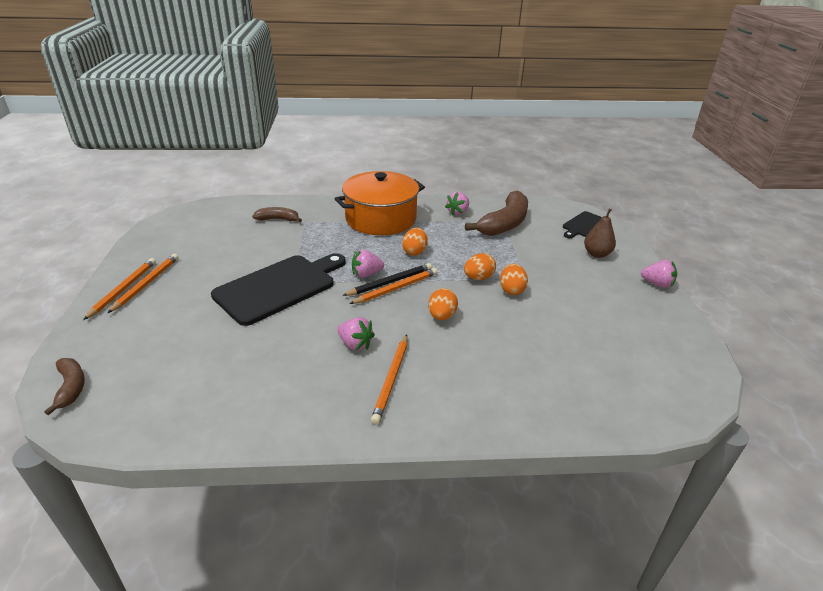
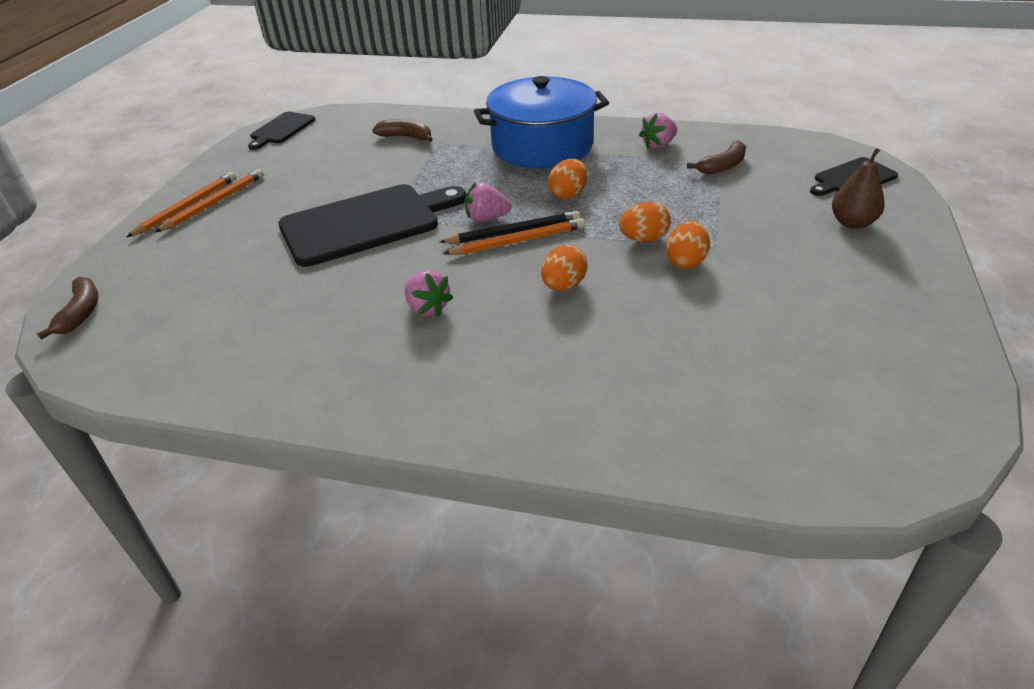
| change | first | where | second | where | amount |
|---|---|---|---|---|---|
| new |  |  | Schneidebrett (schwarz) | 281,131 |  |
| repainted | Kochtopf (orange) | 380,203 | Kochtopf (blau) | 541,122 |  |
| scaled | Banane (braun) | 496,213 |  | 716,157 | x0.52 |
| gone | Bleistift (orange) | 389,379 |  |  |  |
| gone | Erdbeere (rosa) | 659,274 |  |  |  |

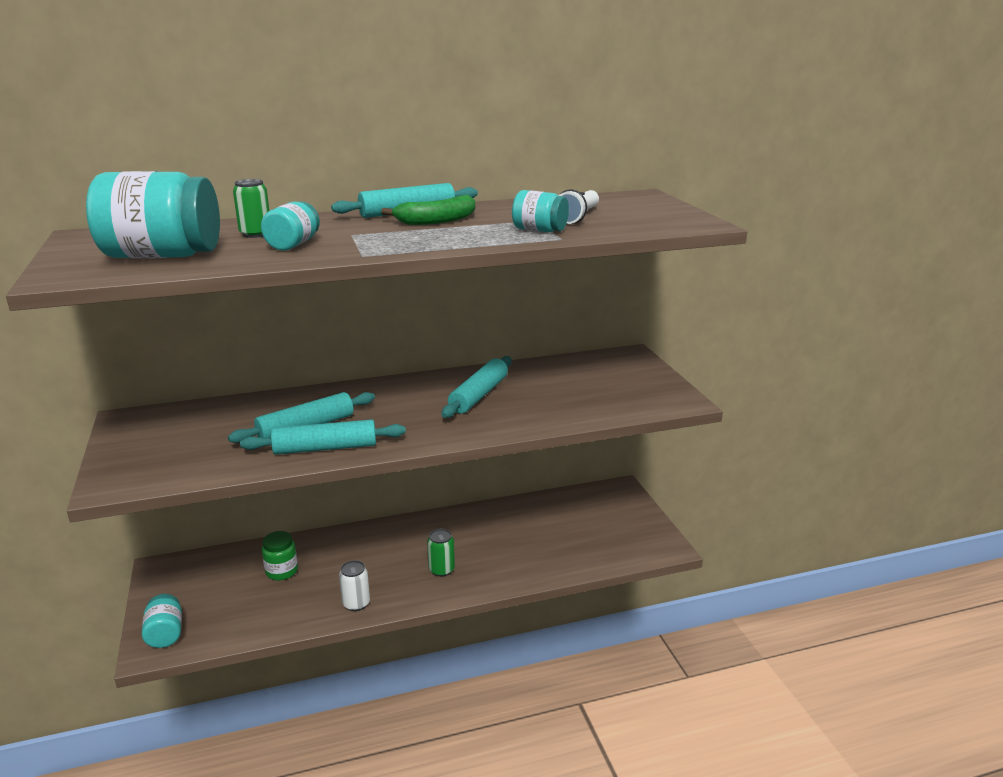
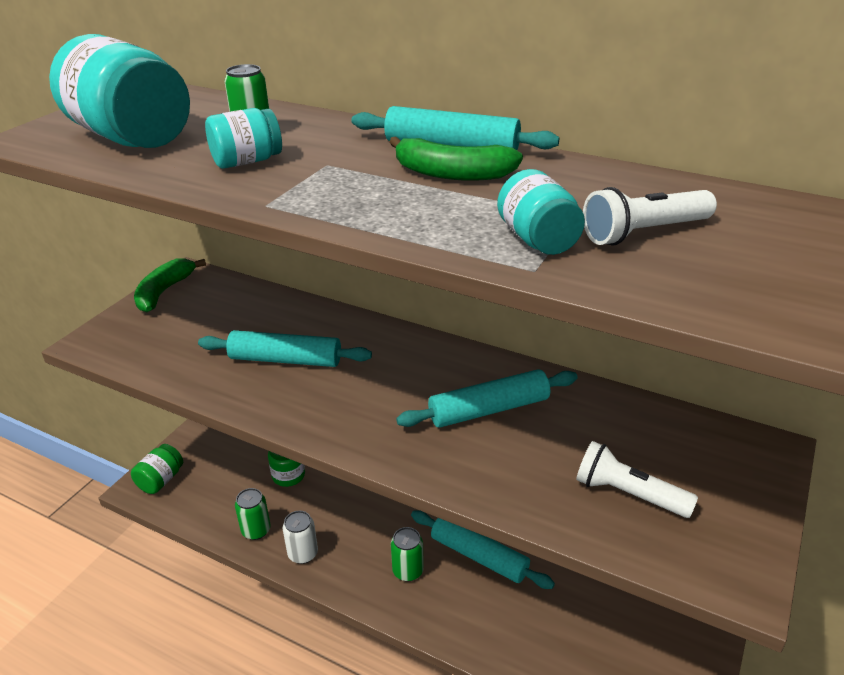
| change | first | where | second | where | amount |
|---|---|---|---|---|---|
| repainted | Einmachglas (türkis) | 162,621 | Einmachglas (grün) | 157,469 |  |
| new |  |  | Banane (grün) | 170,285 |  |
| new |  |  | Dose (grün) | 253,514 |  |
| shifted | Nudelholz (türkis) | 323,437 |  | 483,549 |  |
| new |  |  | Taschenlampe (weiß) | 637,479 |  |

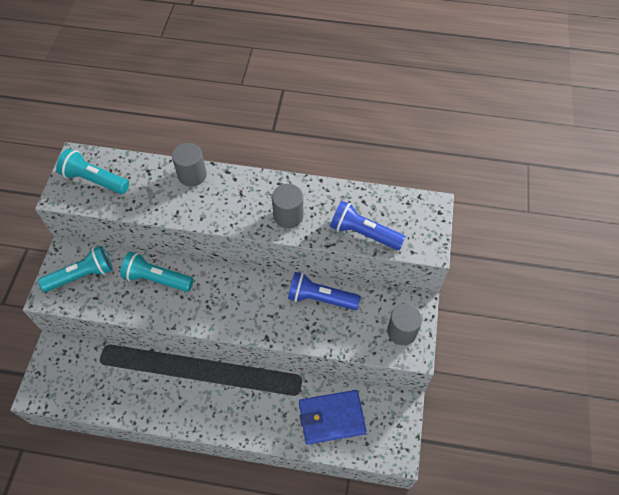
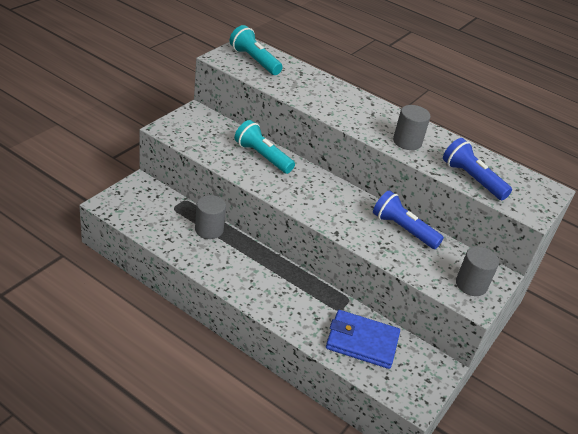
| change | first | where | second | where | amount |
|---|---|---|---|---|---|
| shifted | Vollzylinder (grau) | 189,165 |  | 210,217 |  |
| gone | Taschenlampe (türkis) | 75,269 |  |  |  |

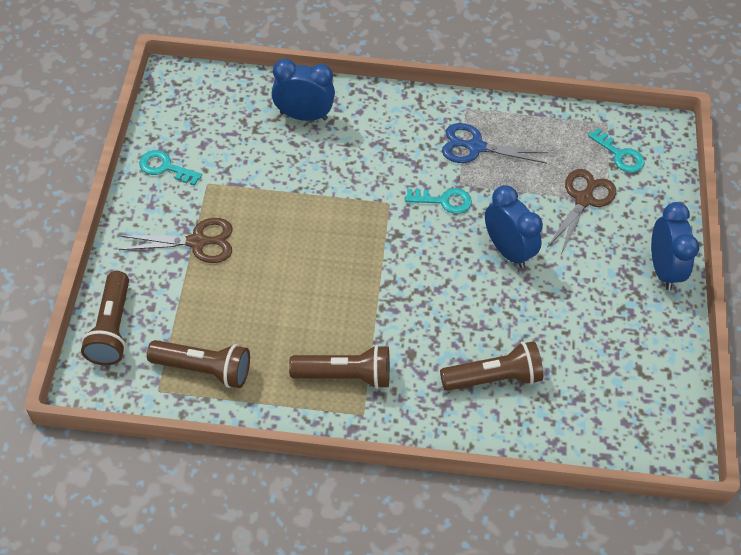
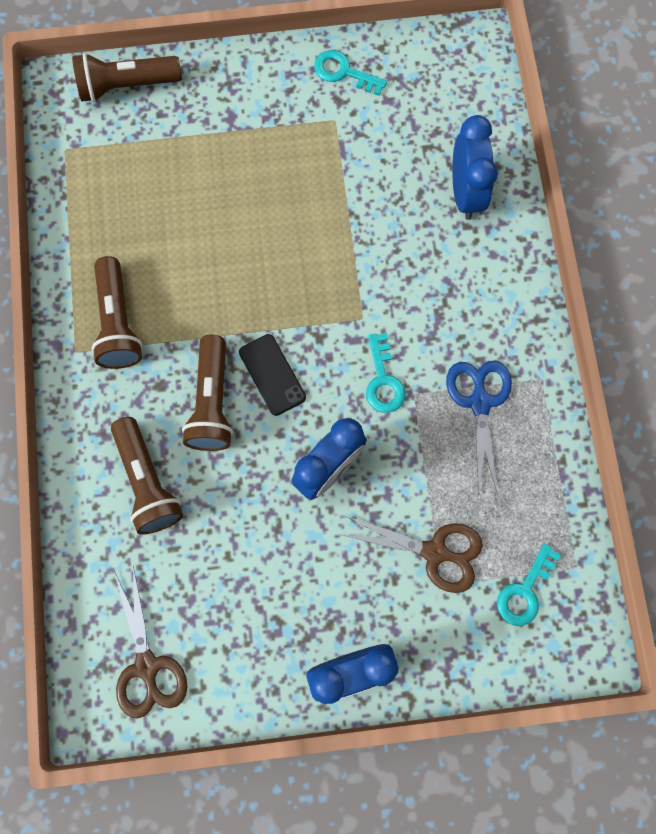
| change | first | where | second | where | amount |
|---|---|---|---|---|---|
| shifted | Schere (braun) | 176,240 |  | 150,642 |  |
| shifted | Taschenlampe (braun) | 198,364 |  | 207,393 |  |
| new |  |  | Handy (schwarz) | 272,375 |  |
| rotated | Schlüssel (türkis) | 170,168 |  | 350,73 | 75 degrees counterclockwise |

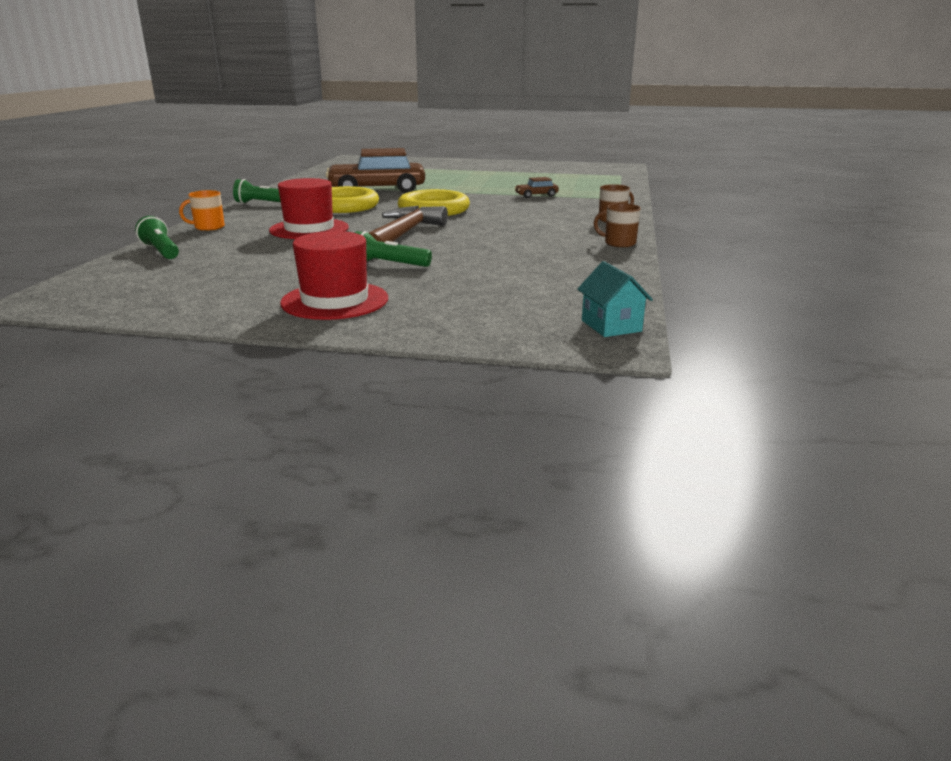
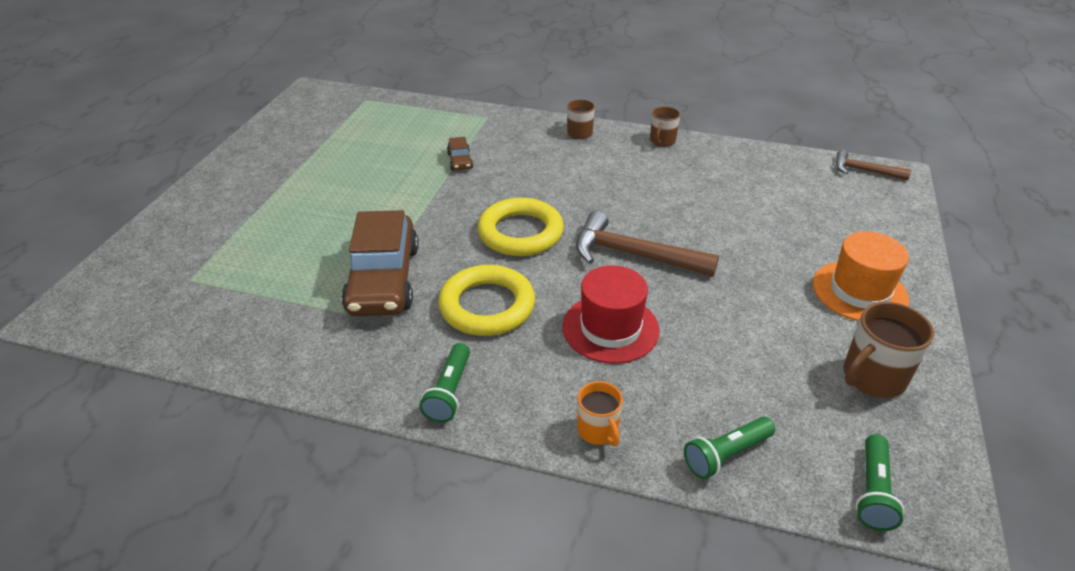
| change | first | where | second | where | amount |
|---|---|---|---|---|---|
| repainted | Hut (rot) | 334,275 | Hut (orange) | 861,276 |  |
| swapped | Haus (türkis) | 615,299 | Hammer (braun) | 873,165 |  |
| new |  |  | Tasse (braun) | 888,350 |  |
| shifted | Taschenlampe (grün) | 393,249 |  | 879,482 |  |

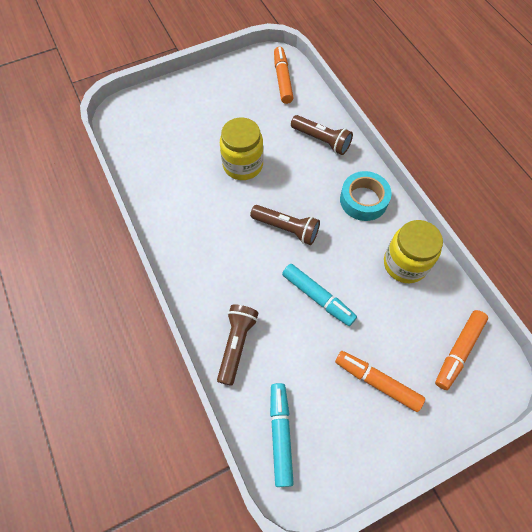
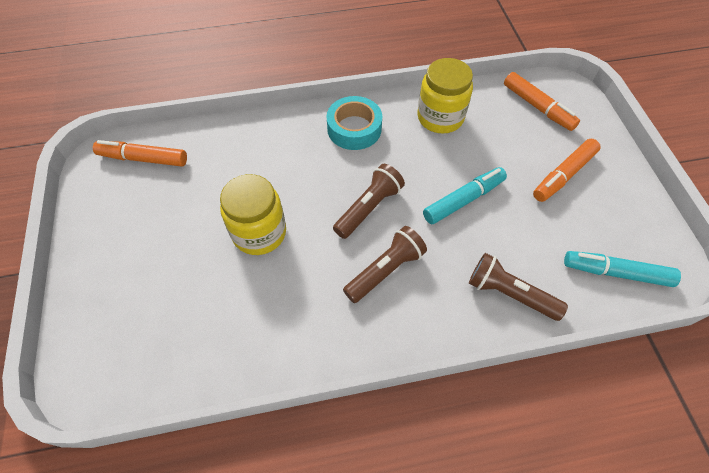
| change | first | where | second | where | amount |
|---|---|---|---|---|---|
| shifted | Taschenlampe (braun) | 322,135 |  | 385,264 |  |

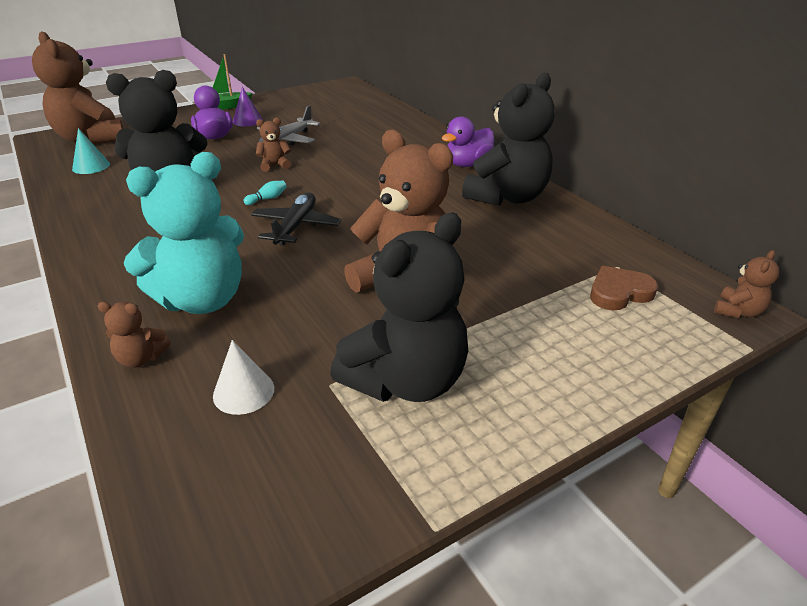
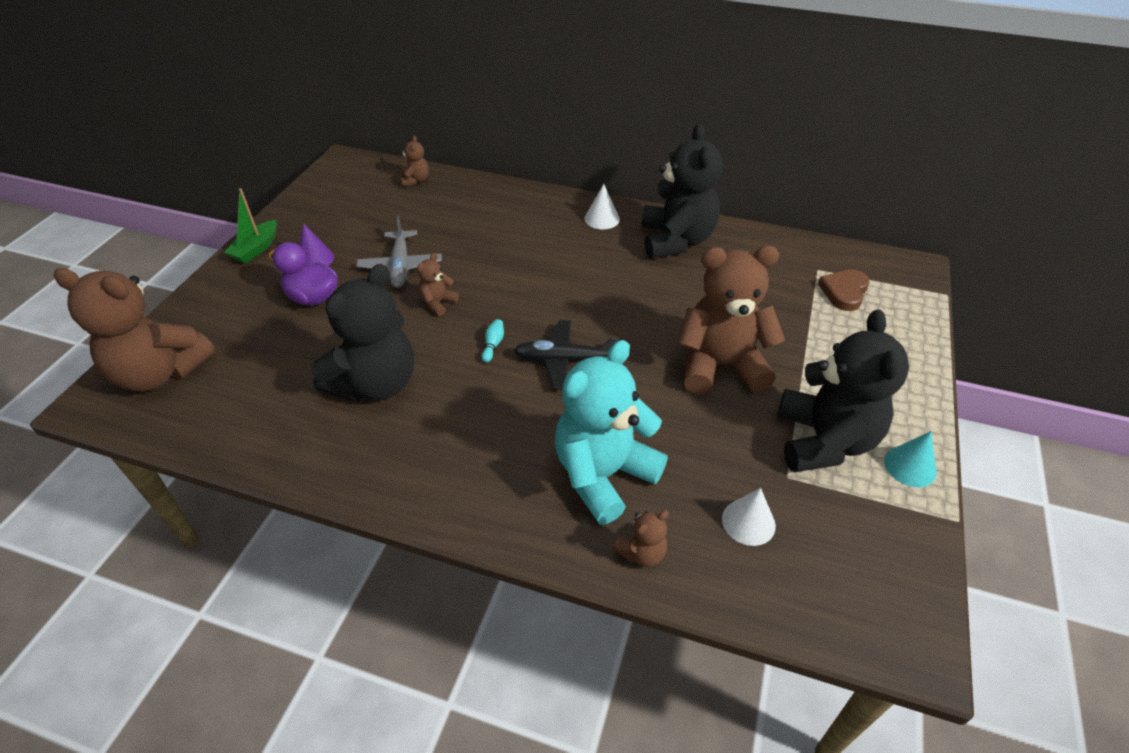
| change | first | where | second | where | amount |
|---|---|---|---|---|---|
| shifted | Teddybär (braun) | 746,284 |  | 415,161 |  |
| rotated | Flugzeug (schwarz) | 296,219 |  | 566,354 | 60 degrees counterclockwise |
| rotated | Teddybär (türkis) | 184,233 |  | 611,432 | 150 degrees counterclockwise |
| swapped | Ente (lila) | 468,141 | Kegel (weiß) | 602,207 |  |
| shifted | Kegel (türkis) | 91,151 |  | 910,459 |  |

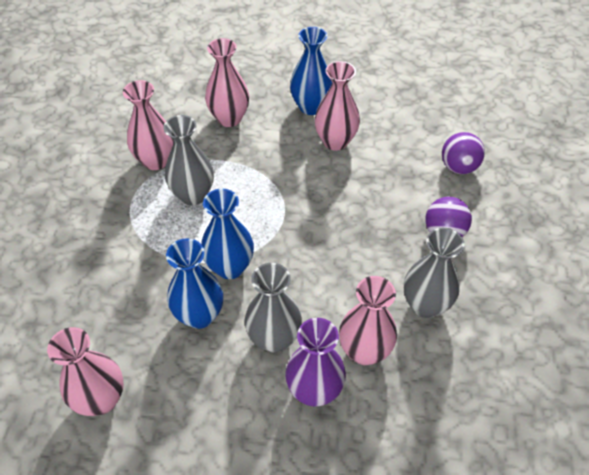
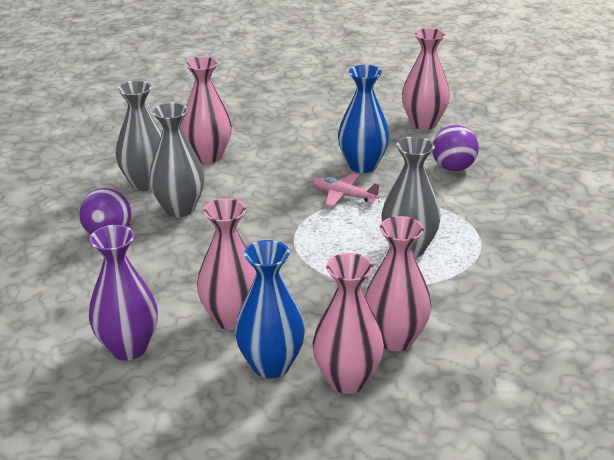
| change | first | where | second | where | amount |
|---|---|---|---|---|---|
| shifted | Vase (lila) | 315,362 |  | 123,293 |  |
| shifted | Vase (grau) | 273,307 |  | 176,159 |  |
| swapped | Vase (blau) | 227,234 | Flugzeug (rosa) | 346,190 |  |
| shifted | Vase (rosa) | 148,125 |  | 348,323 |  |
| shifted | Ball (lila) | 463,153 |  | 455,148 |  |

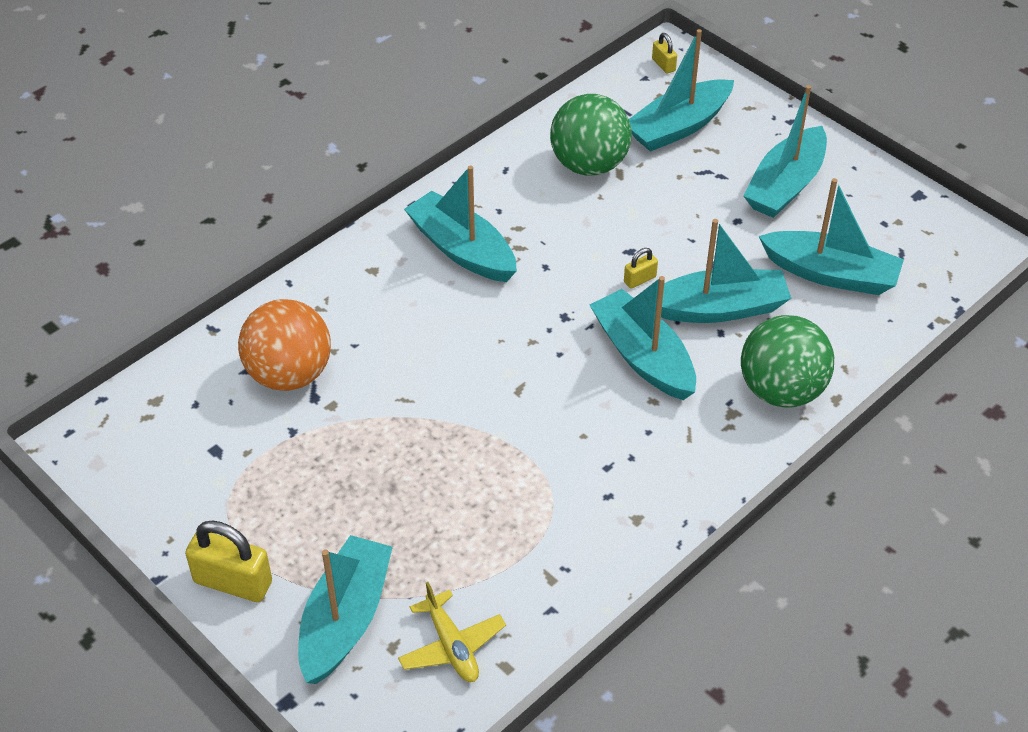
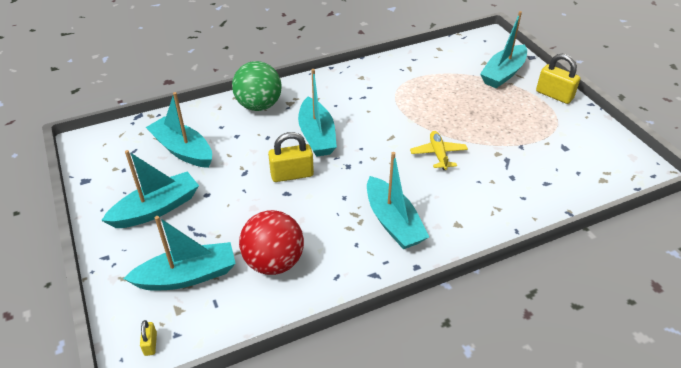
| change | first | where | second | where | amount |
|---|---|---|---|---|---|
| repainted | Ball (grün) | 591,135 | Ball (rot) | 271,242 |  |
| scaled | Vorhängeschloss (gelb) | 641,268 |  | 291,157 | x1.99 |
| shifted | Flugzeug (gelb) | 452,632 |  | 439,150 |  |
| gone | Ball (orange) | 284,345 |  |  |  |
| gone | Boot (türkis) | 726,271 |  |  |  |

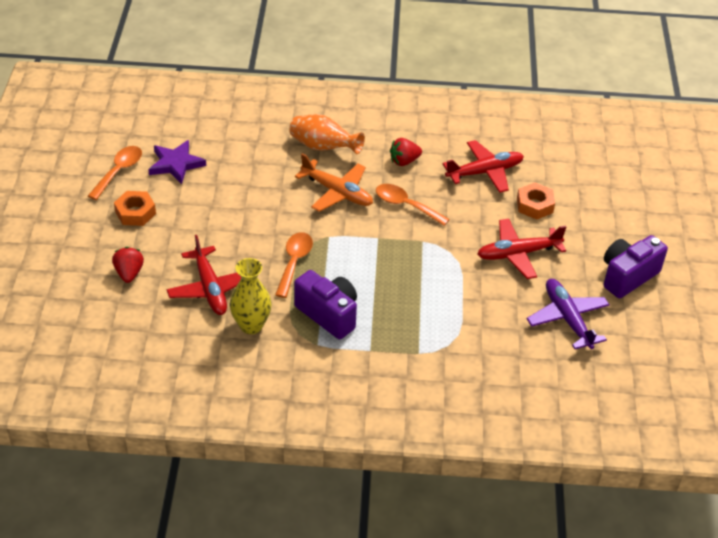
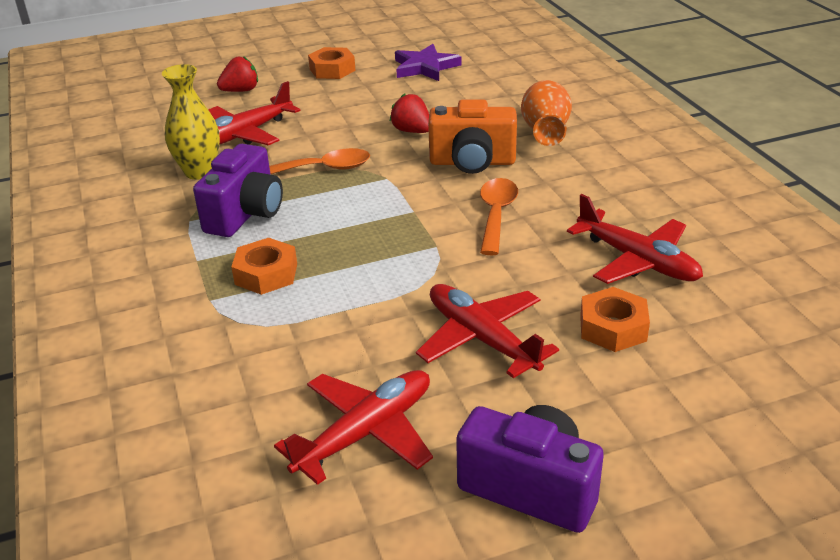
| change | first | where | second | where | amount |
|---|---|---|---|---|---|
| new |  |  | Sechskantmutter (orange) | 264,266 |  |
| repainted | Flugzeug (lila) | 568,314 | Flugzeug (rot) | 353,427 |  |
| shifted | Erdbeere (rot) | 406,152 |  | 409,113 |  |
| swapped | Flugzeug (orange) | 334,182 | Kamera (orange) | 472,136 |  |
| gone | Löffel (orange) | 115,173 |  |  |  |

